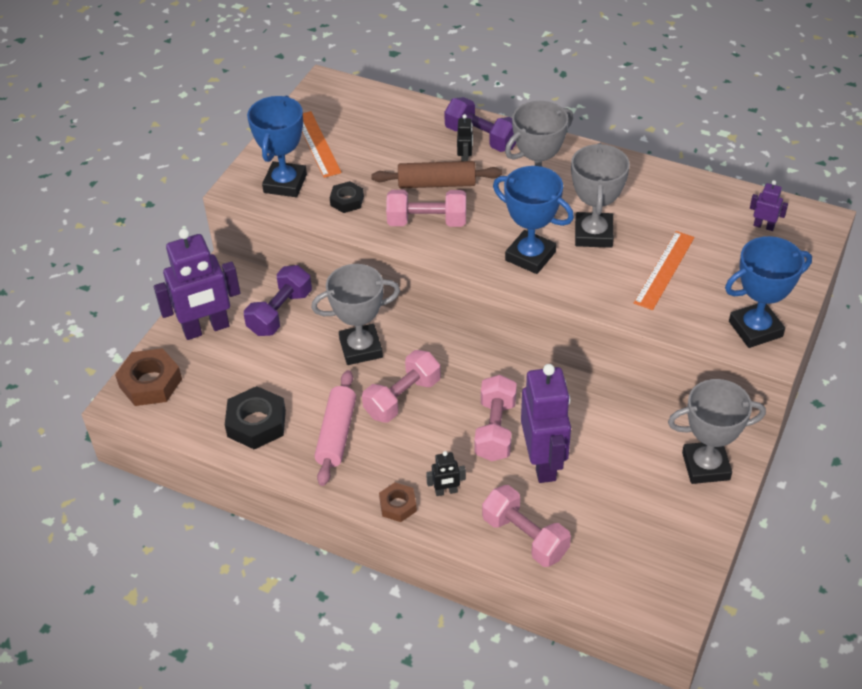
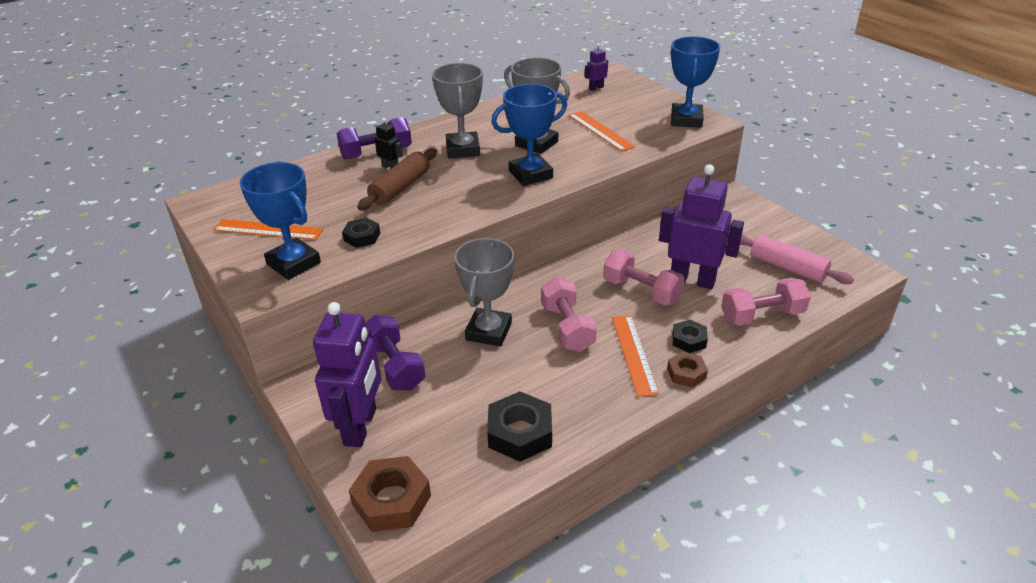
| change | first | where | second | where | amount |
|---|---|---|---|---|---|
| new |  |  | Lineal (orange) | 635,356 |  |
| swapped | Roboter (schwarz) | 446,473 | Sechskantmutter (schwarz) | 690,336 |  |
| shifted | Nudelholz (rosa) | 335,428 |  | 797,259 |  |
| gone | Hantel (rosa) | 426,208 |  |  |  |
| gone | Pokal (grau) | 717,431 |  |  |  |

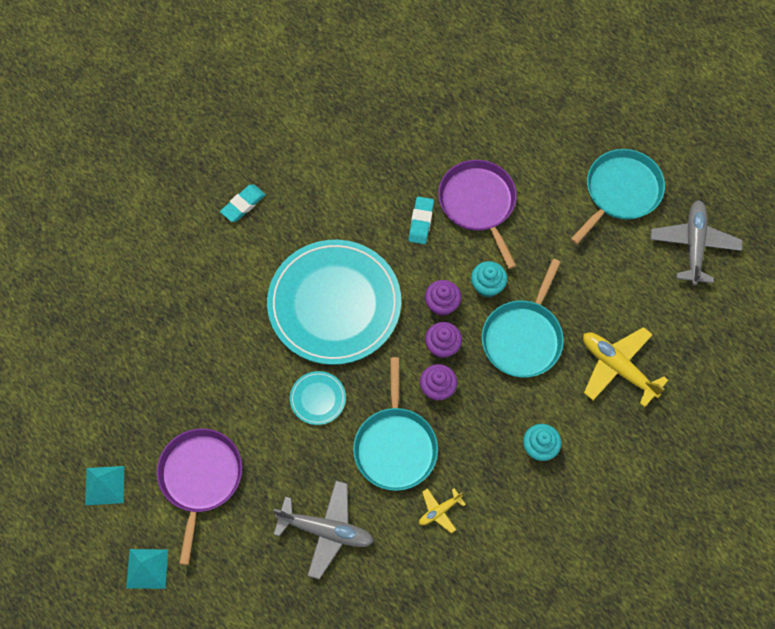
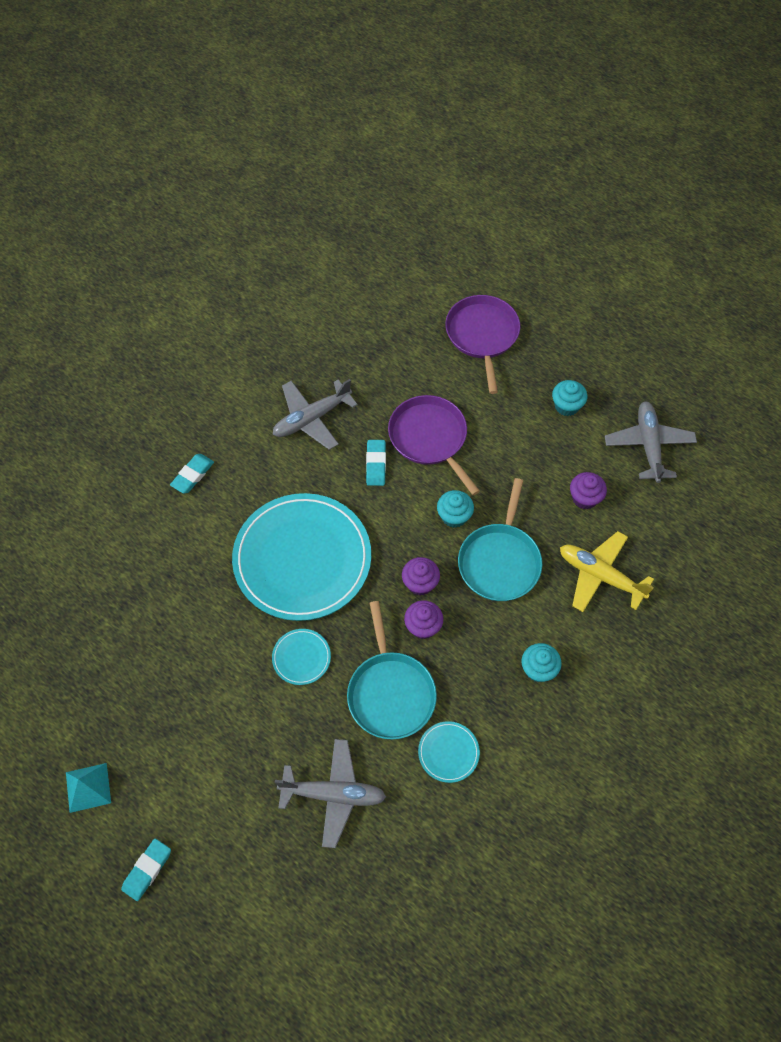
| change | first | where | second | where | amount |
|---|---|---|---|---|---|
| swapped | Pyramide (türkis) | 147,569 | Radiergummi (türkis) | 146,869 |  |
| new |  |  | Flugzeug (grau) | 315,414 |  |
| swapped | Flugzeug (gelb) | 442,510 | Teller (türkis) | 449,752 |  |
| shifted | Pfanne (lila) | 199,496 |  | 482,344 |  |
| swapped | Pfanne (türkis) | 618,196 | Muffin (türkis) | 569,398 |  |
| shifted | Muffin (lila) | 443,298 |  | 588,490 |  |

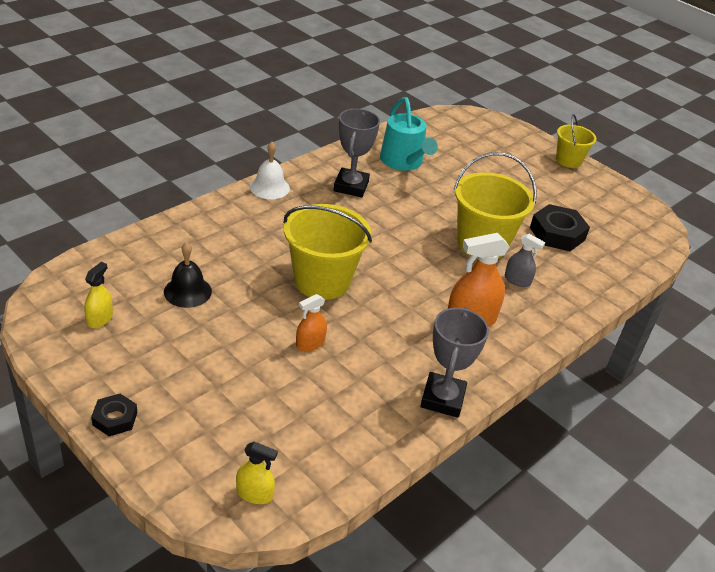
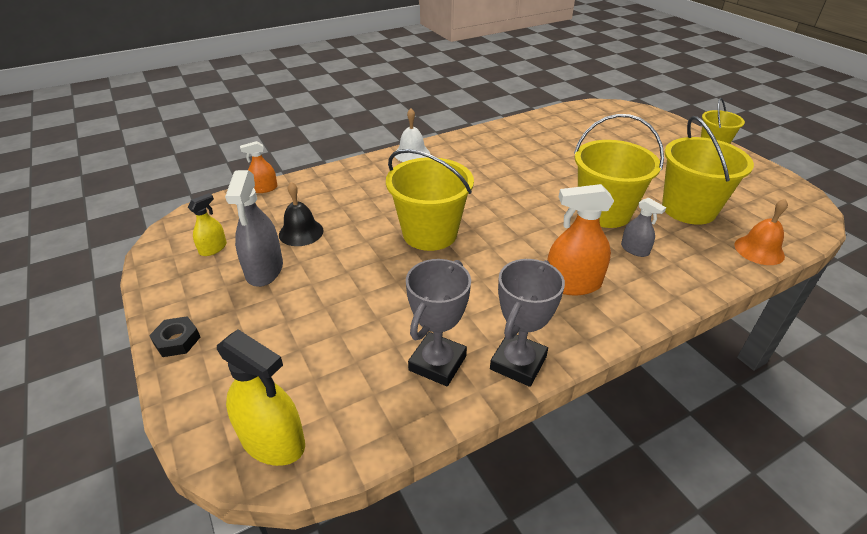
| change | first | where | second | where | amount |
|---|---|---|---|---|---|
| scaled | Sprühflasche (gelb) | 257,473 |  | 261,397 | x1.79 |
| new |  |  | Sprühflasche (grau) | 254,228 |  |
| shifted | Sprühflasche (orange) | 311,322 |  | 258,167 |  |
| shifted | Pokal (grau) | 357,153 |  | 438,322 |  |
| swapped | Sechskantmutter (schwarz) | 560,227 | Eimer (gelb) | 708,170 |  |
| new |  |  | Glocke (orange) | 761,232 |  |
| gone | Gießkanne (türkis) | 409,134 |  |  |  |

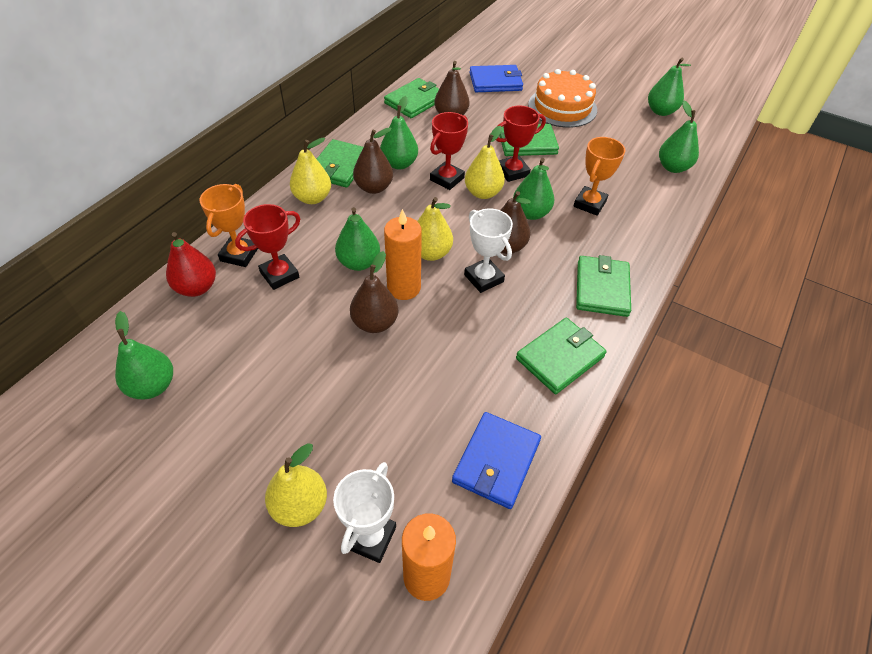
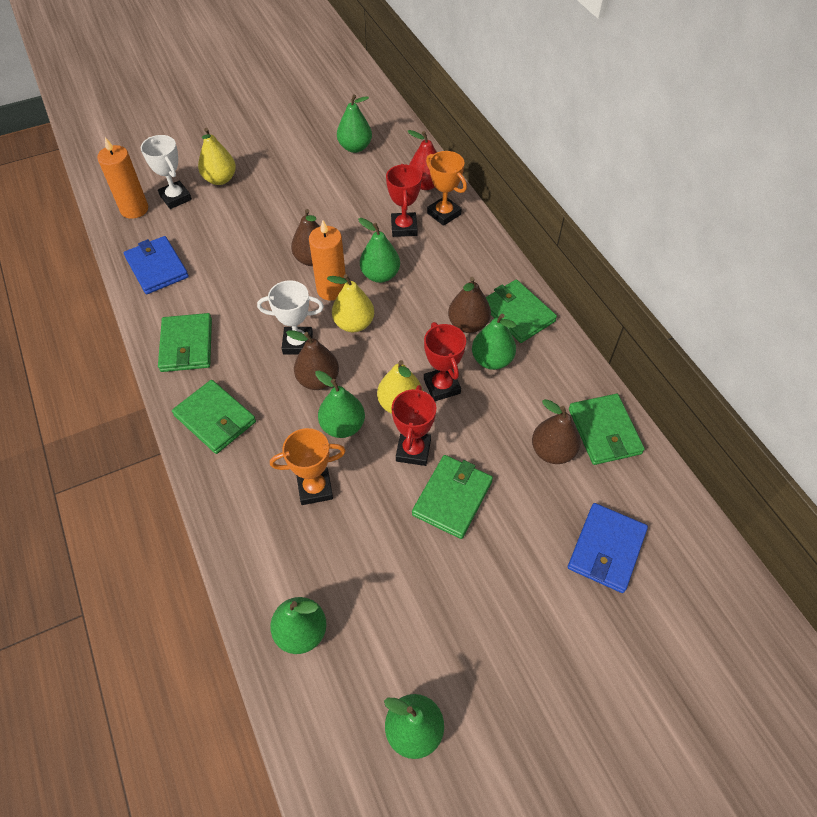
| change | first | where | second | where | amount |
|---|---|---|---|---|---|
| rotated | Pokal (orange) | 599,176 |  | 308,466 | 75 degrees counterclockwise |
| gone | Birne (gelb) | 310,171 |  |  |  |
| gone | Kuchen (orange) | 562,98 |  |  |  |

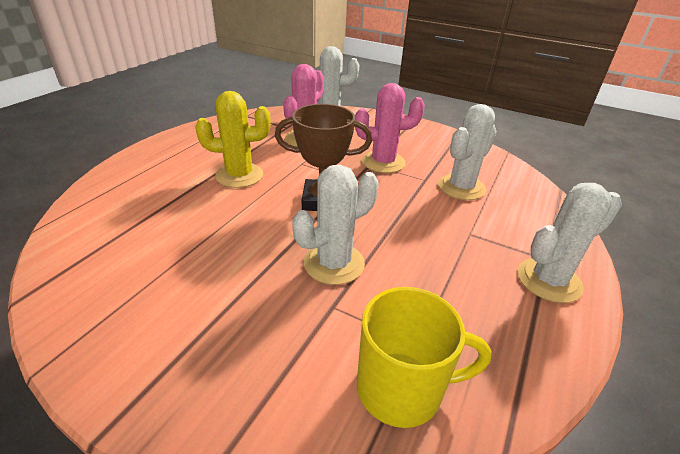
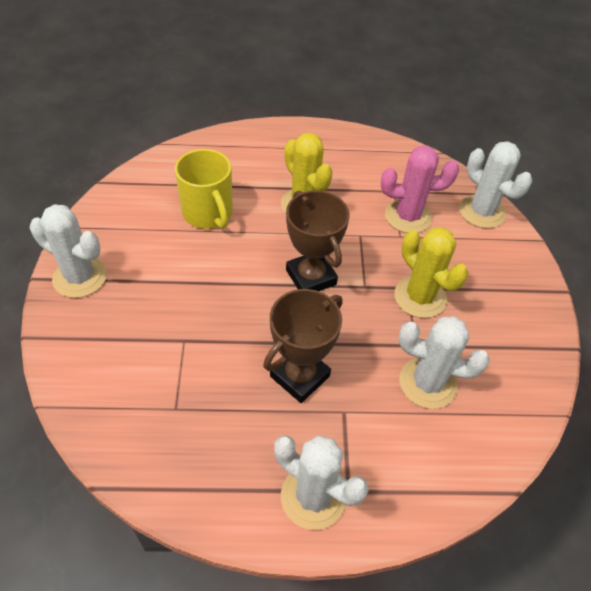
| change | first | where | second | where | amount |
|---|---|---|---|---|---|
| shifted | Kaktus (weiß) | 335,225 |  | 68,251 |  |
| shifted | Tasse (gelb) | 424,357 |  | 204,189 |  |
| new |  |  | Pokal (braun) | 302,346 |  |
| repainted | Kaktus (rosa) | 390,128 | Kaktus (gelb) | 431,272 |  |

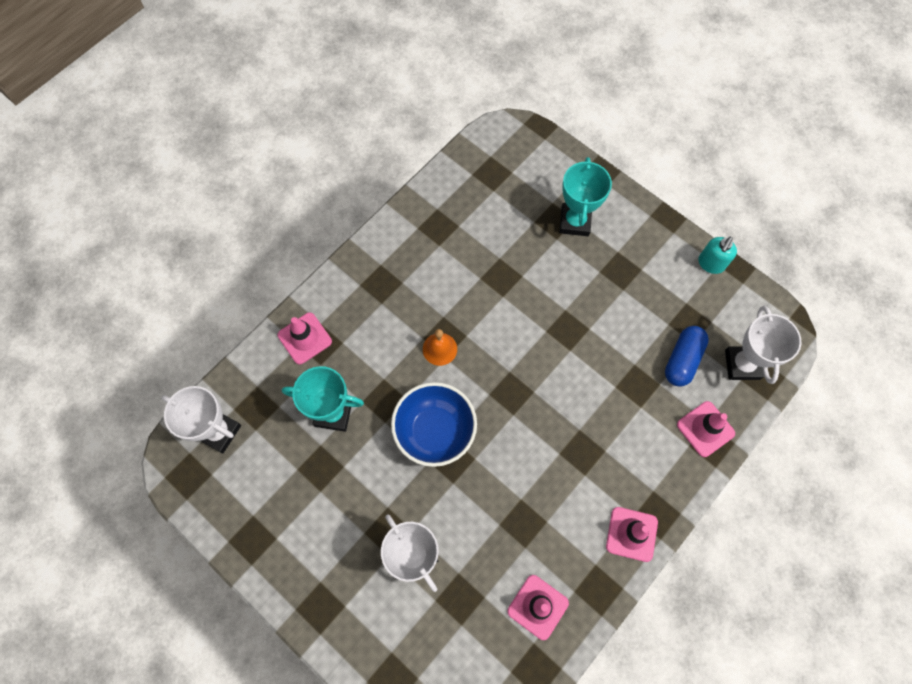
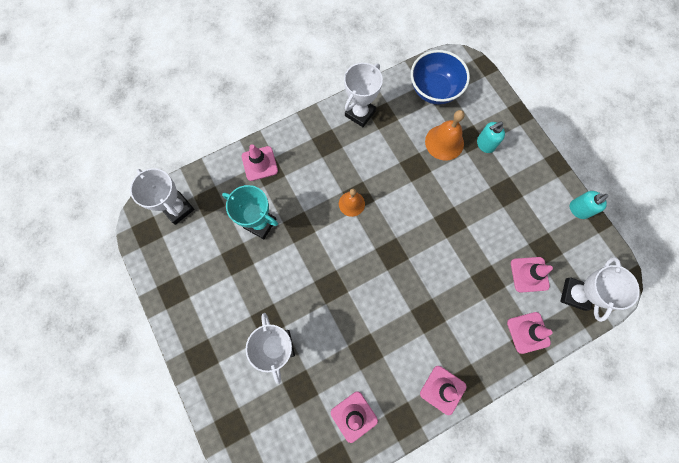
| change | first | where | second | where | amount |
|---|---|---|---|---|---|
| new |  |  | Pokal (weiß) | 363,95 |  |
| shifted | Schüssel (blau) | 434,424 |  | 440,77 |  |
| new |  |  | Glocke (orange) | 445,135 |  |
| swapped | Pokal (türkis) | 585,196 | Seifenspender (türkis) | 491,137 |  |
| swapped | Kapsel (blau) | 687,356 | Leitkegel (rosa) | 532,275 |  |

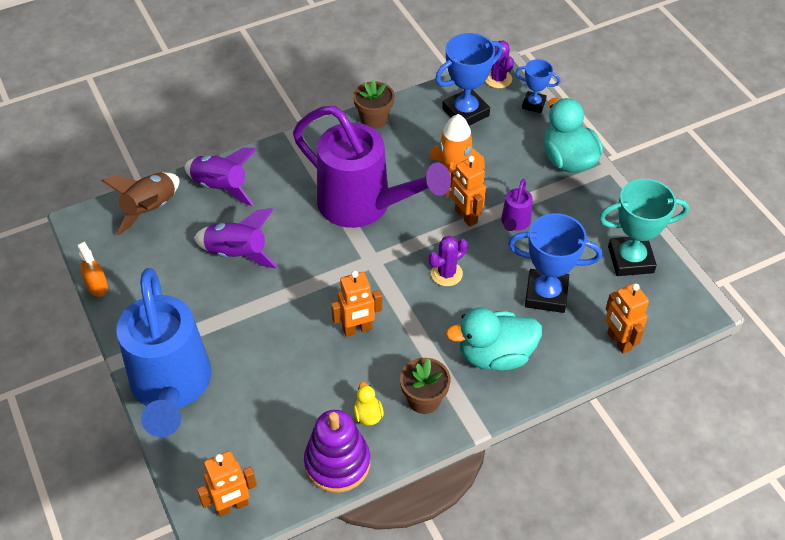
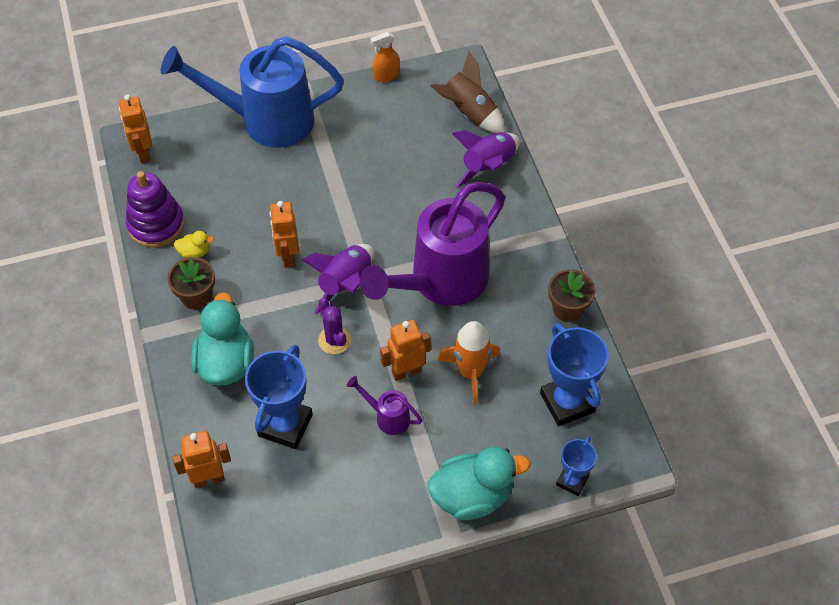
| change | first | where | second | where | amount |
|---|---|---|---|---|---|
| shifted | Rakete (lila) | 236,238 |  | 338,279 |  |
| gone | Kaktus (lila) | 500,64 |  |  |  |
| gone | Pokal (türkis) | 644,227 |  |  |  |

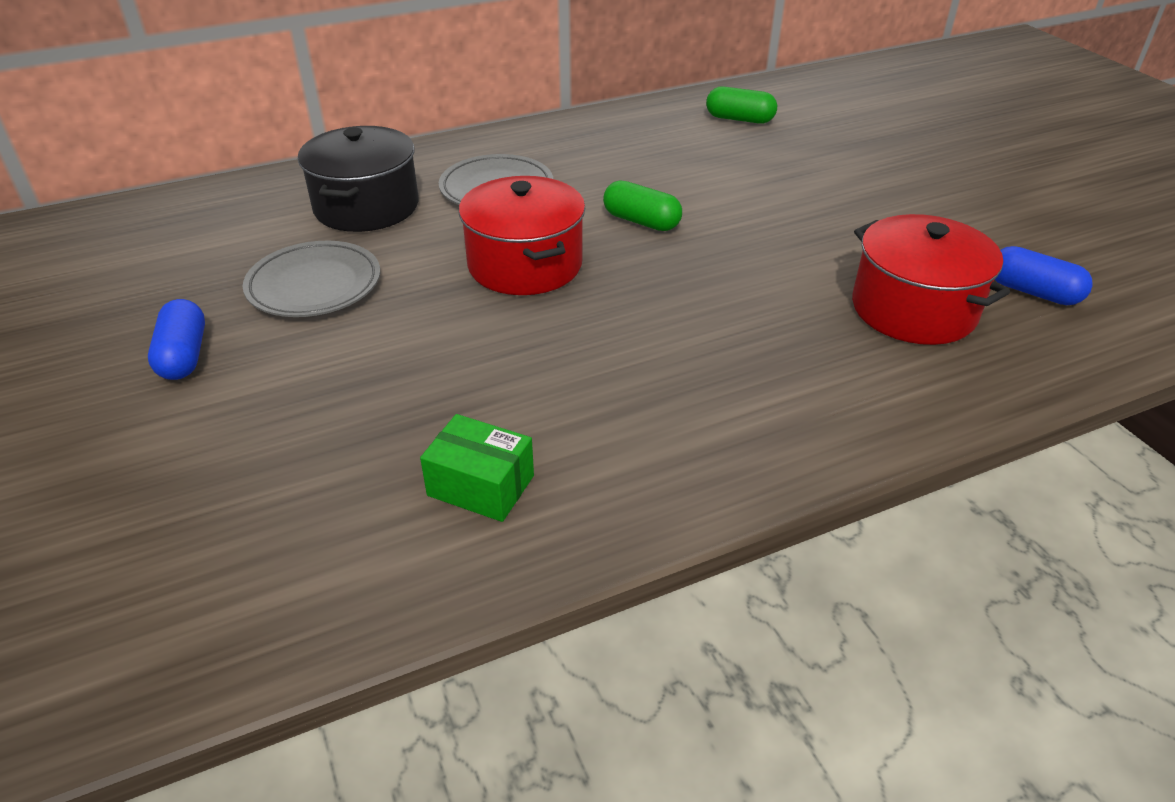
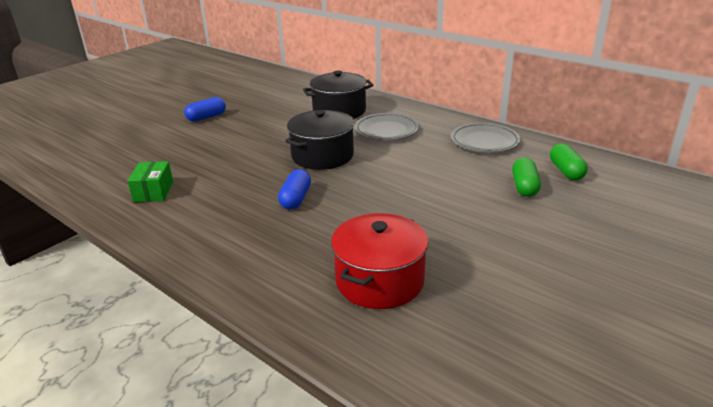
| change | first | where | second | where | amount |
|---|---|---|---|---|---|
| shifted | Kapsel (blau) | 1043,275 |  | 294,189 |  |
| repainted | Kochtopf (rot) | 522,235 | Kochtopf (schwarz) | 319,140 |  |
| shifted | Teller (grau) | 311,279 |  | 486,138 |  |
| shifted | Kapsel (grün) | 642,205 |  | 526,177 |  |

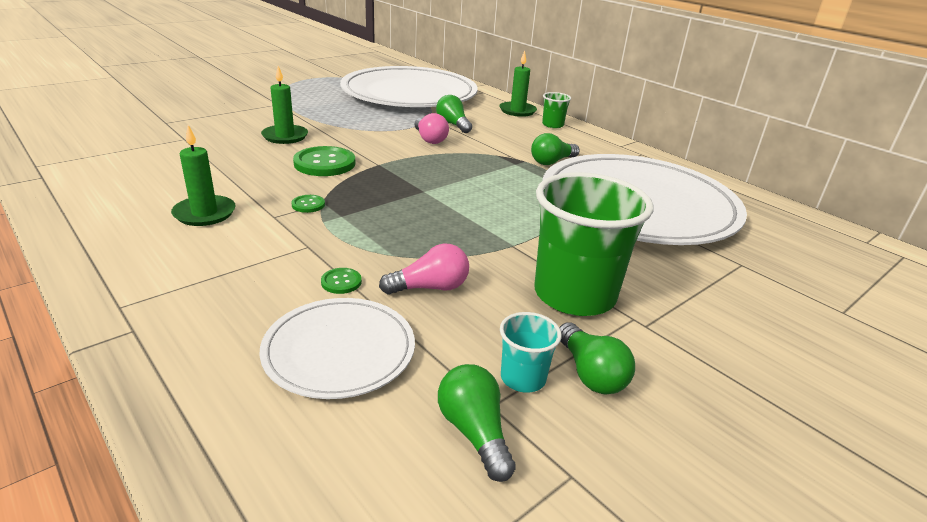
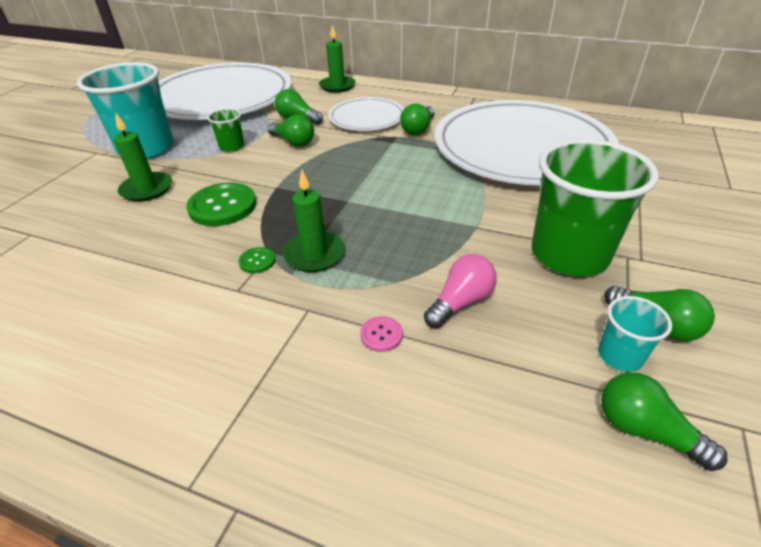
| change | first | where | second | where | amount |
|---|---|---|---|---|---|
| new |  |  | Becher (türkis) | 125,110 |  |
| shifted | Becher (grün) | 556,110 |  | 225,130 |  |
| repainted | Glühbirne (rosa) | 431,128 | Glühbirne (grün) | 290,130 |  |
| shifted | Kerze (grün) | 203,175 |  | 314,221 |  |
| shifted | Teller (weiß) | 337,348 |  | 366,114 |  |
| repainted | Knopf (grün) | 341,281 | Knopf (rosa) | 381,334 |  |

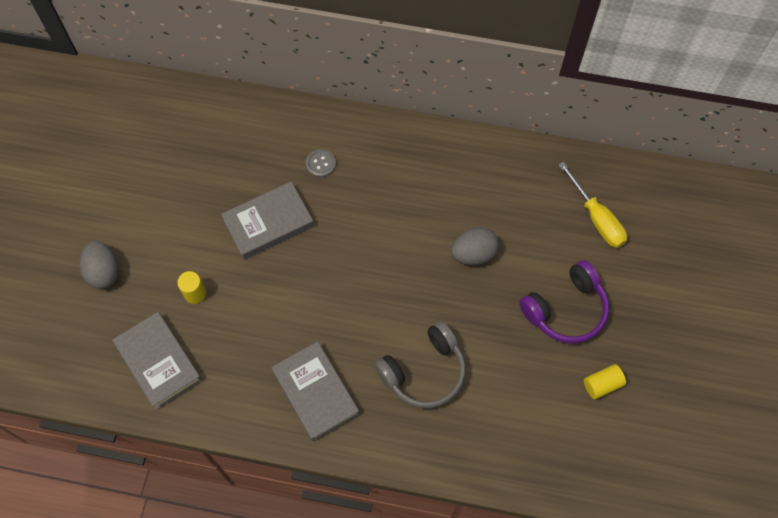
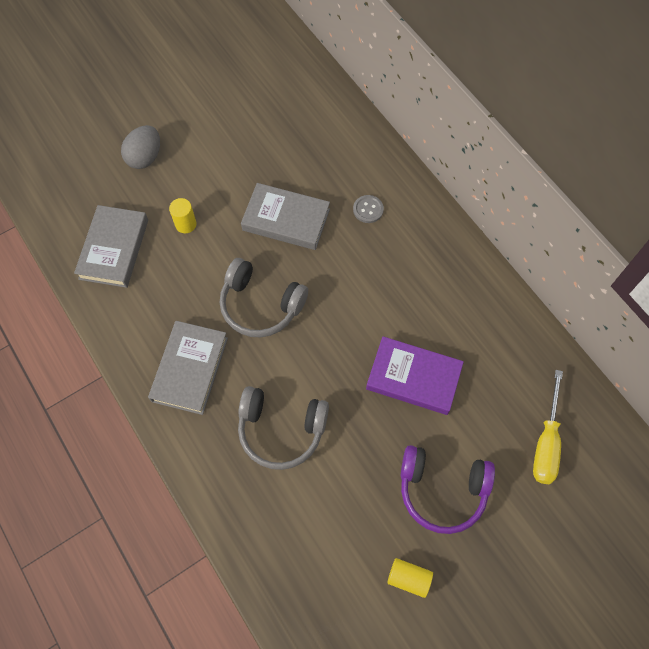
| change | first | where | second | where | amount |
|---|---|---|---|---|---|
| new |  |  | Kopfhörer (grau) | 264,297 |  |
| swapped | Ei (grau) | 475,246 | Buch (lila) | 415,375 |  |

